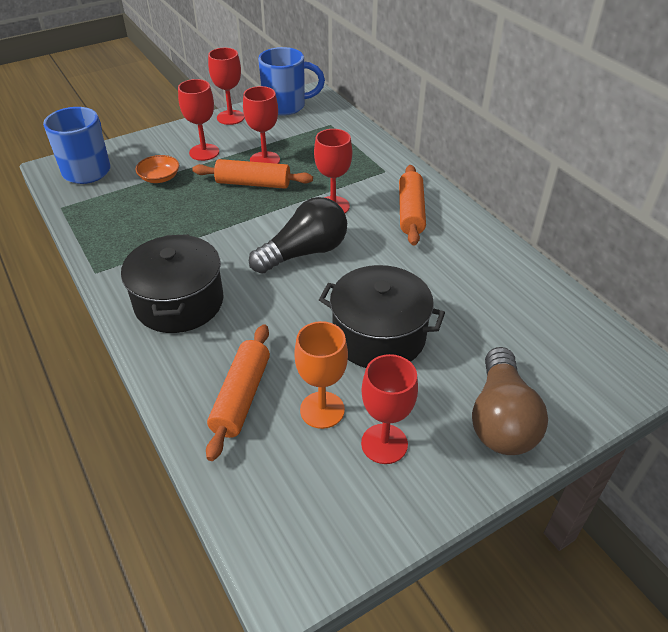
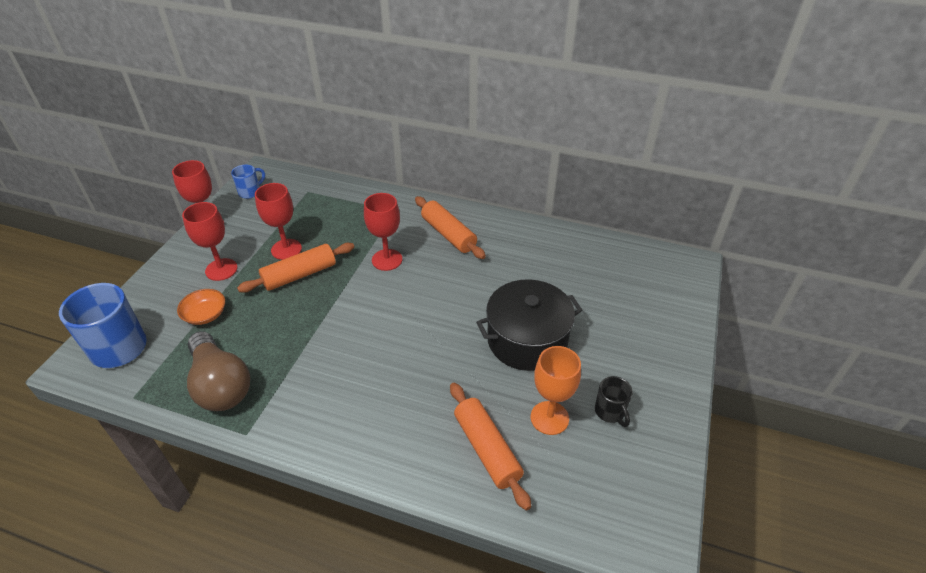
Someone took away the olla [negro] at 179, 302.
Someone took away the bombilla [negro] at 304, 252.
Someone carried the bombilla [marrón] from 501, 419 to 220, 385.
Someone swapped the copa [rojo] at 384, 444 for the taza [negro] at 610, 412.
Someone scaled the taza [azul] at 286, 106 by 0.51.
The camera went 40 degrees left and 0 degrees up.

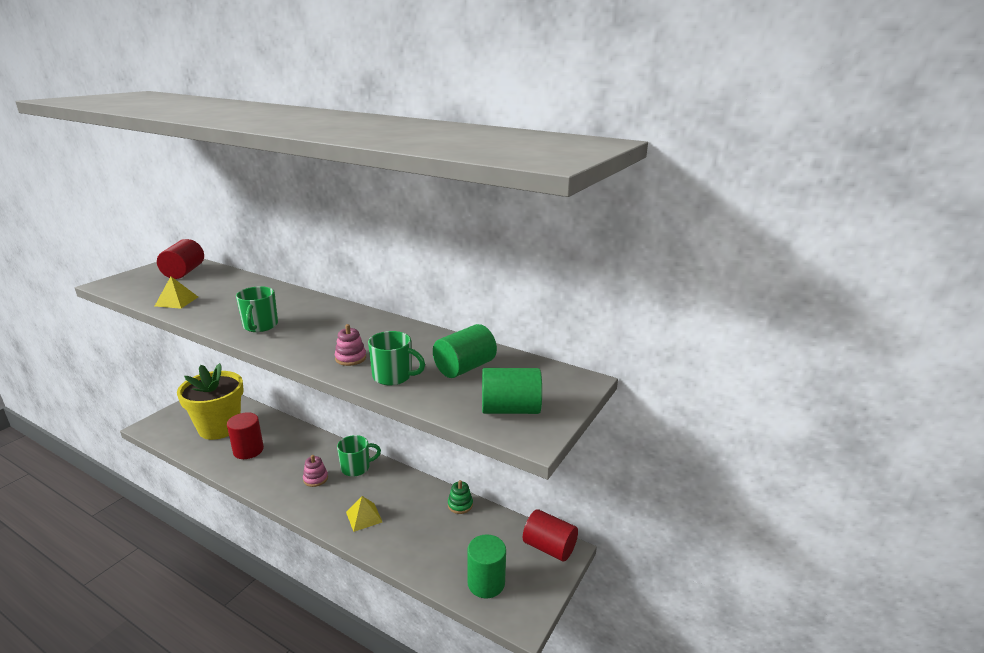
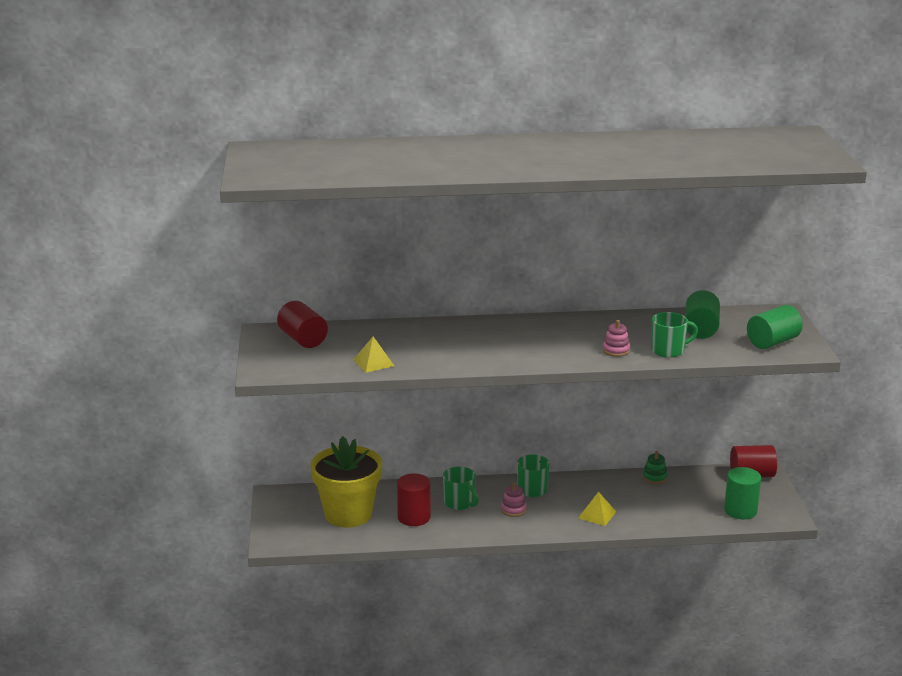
Someone carried the taza [verde] from 260, 326 to 460, 503.
The camera went 35 degrees left and 0 degrees up.

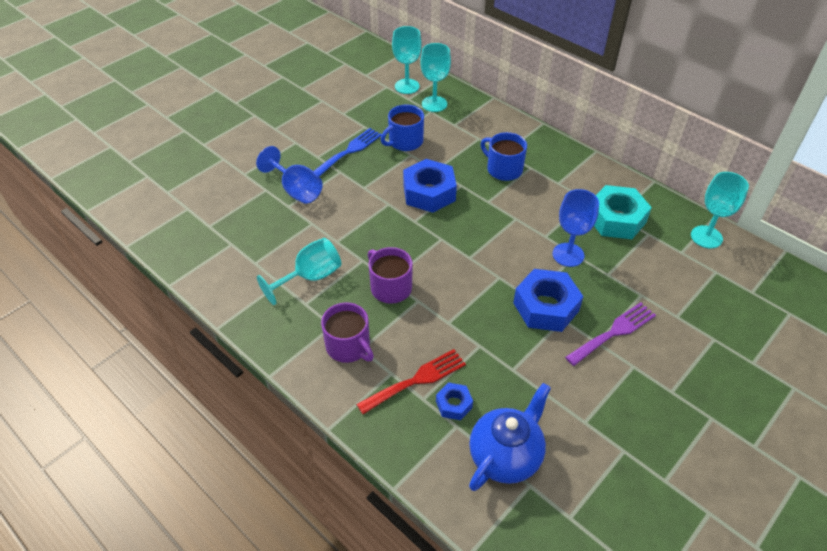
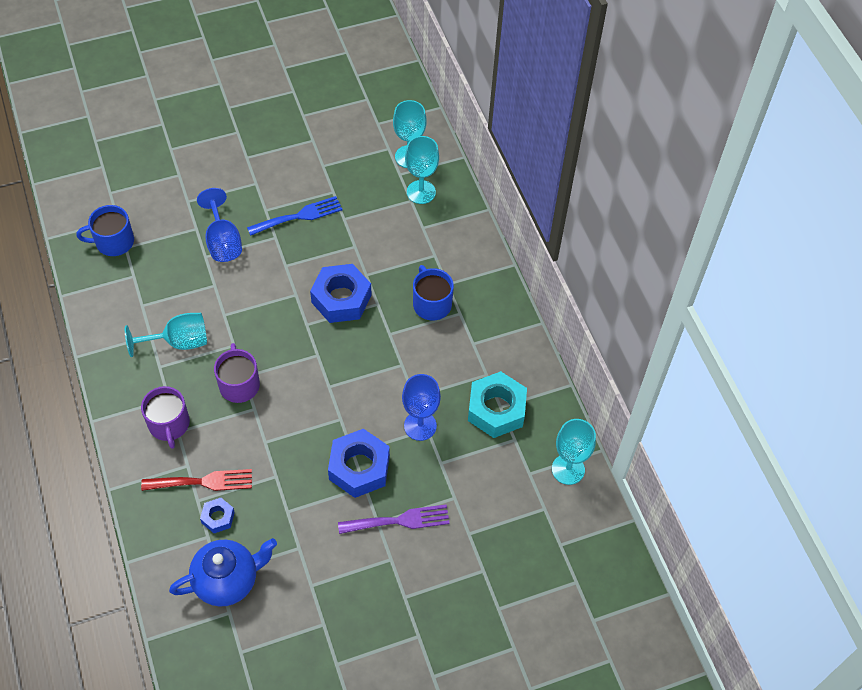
Someone carried the taza [azul] from 405, 141 to 113, 242.
The camera went 25 degrees right and 10 degrees up.

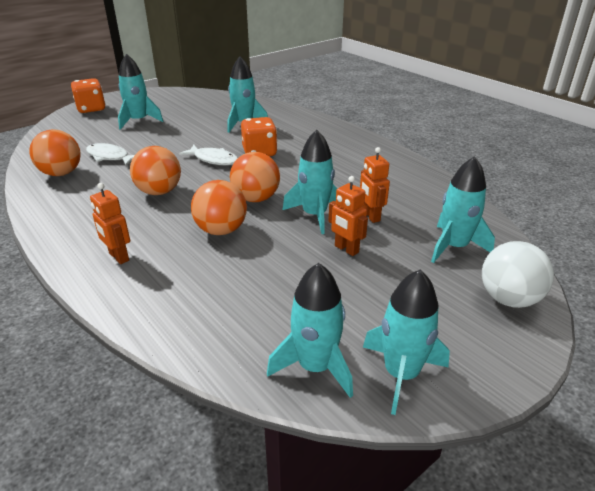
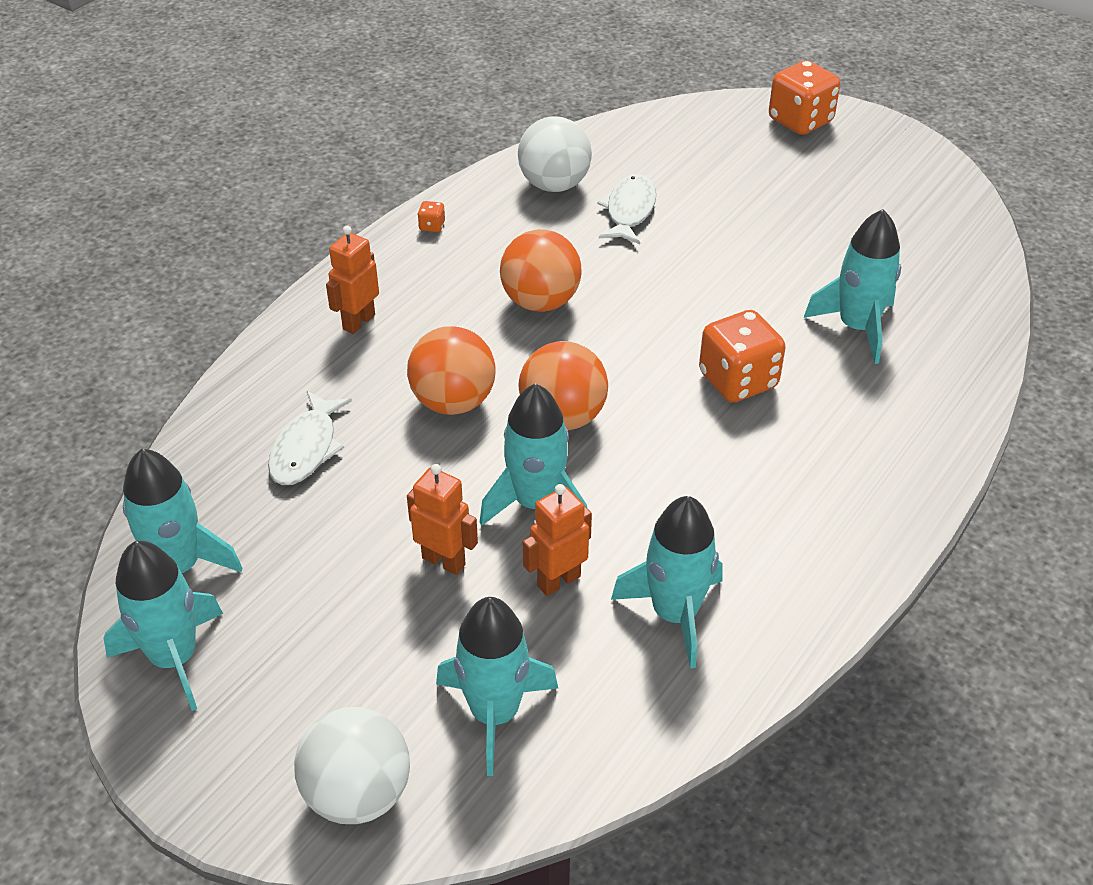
Someone put down the dado [naranja] at 432, 226.
Someone carried the cohete [turquesa] from 139, 121 to 674, 614.
Someone carried the pez [blanco] from 213, 160 to 306, 448.
Someone repainted the pelota [naranja] at 61, 173, which became the pelota [blanco] at 554, 185.
Someone rotated the robot [naranja] at 346, 249 by 90 degrees clockwise.
The camera went 75 degrees right and 10 degrees up.

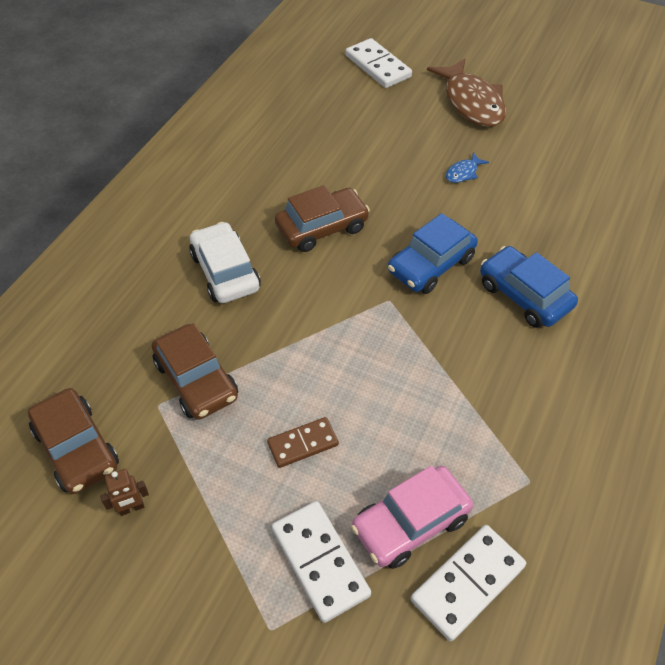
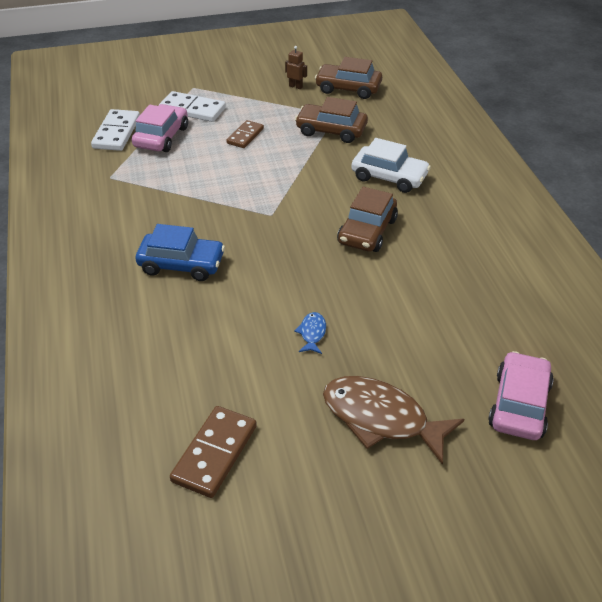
Someone took away the coche [azul] at 431, 264.
Someone put down the ficha de dominó [marrón] at 214, 453.
Someone swapped the ficha de dominó [blanco] at 378, 66 for the coche [rosa] at 519, 405.
Someone rotated the robot [marrón] at 132, 508 by 90 degrees clockwise.
The camera went 140 degrees right and 10 degrees down.

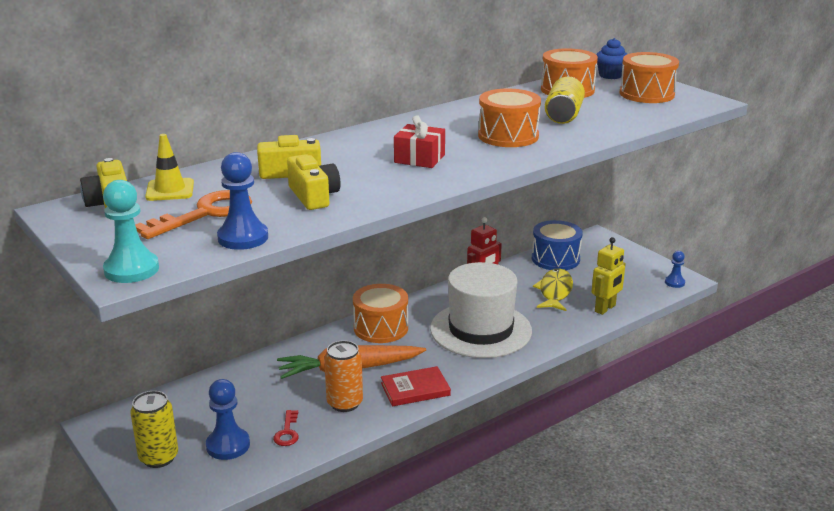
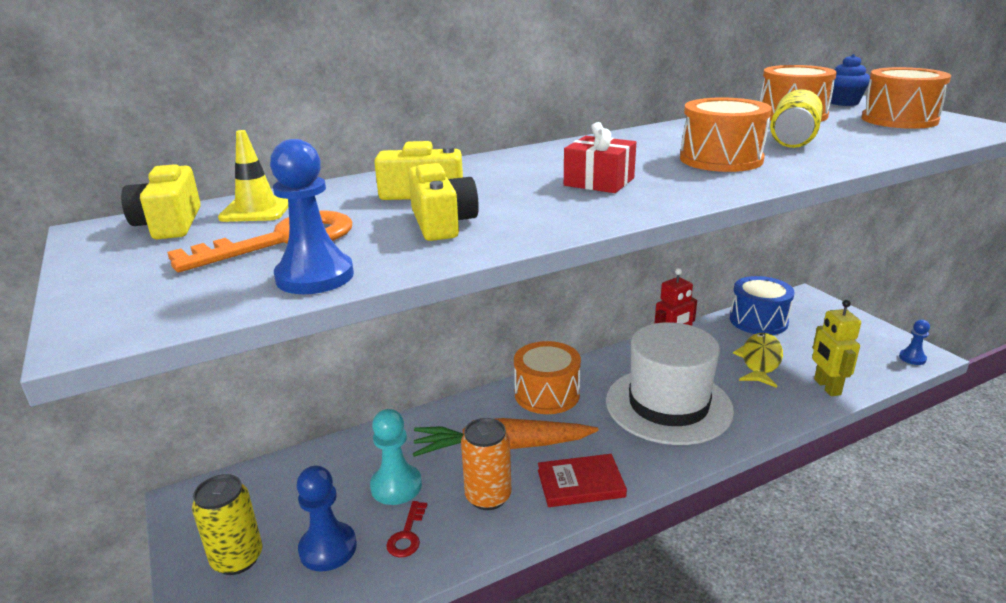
Someone carried the peón [turquesa] from 131, 269 to 396, 486.
Someone rotated the robot [amarillo] at 605, 308 by 120 degrees clockwise.
The camera went 10 degrees right and 0 degrees up.

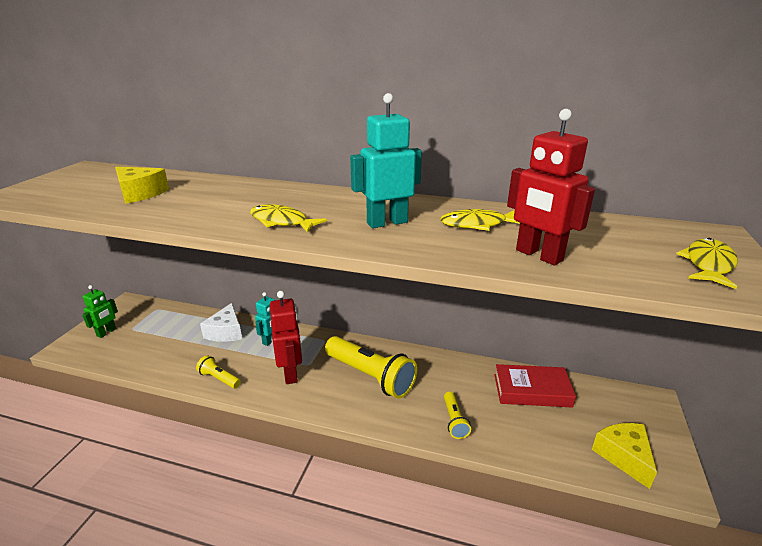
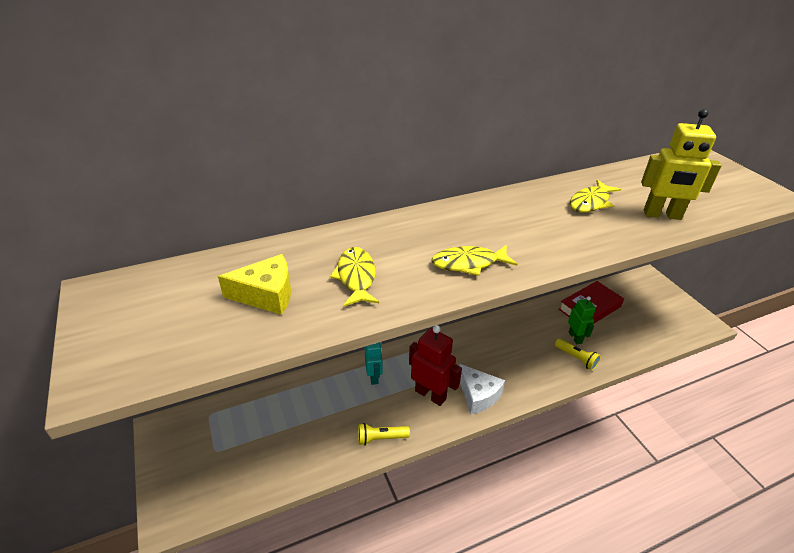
Someone took away the lámpara de mano [amarillo] at 370, 376.
Someone took away the robot [turquesa] at 387, 223.
Someone took away the queso [amarillo] at 624, 456.
Someone carried the robot [verde] from 106, 332 to 575, 337.
Someone carried the queso [blanco] from 226, 332 to 478, 395.
Someone carried the pez [amarillo] from 708, 264 to 356, 277.
Someone repainted the robot [rojo] at 538, 255, which became the robot [amarillo] at 662, 215.
The camera went 40 degrees left and 10 degrees up.

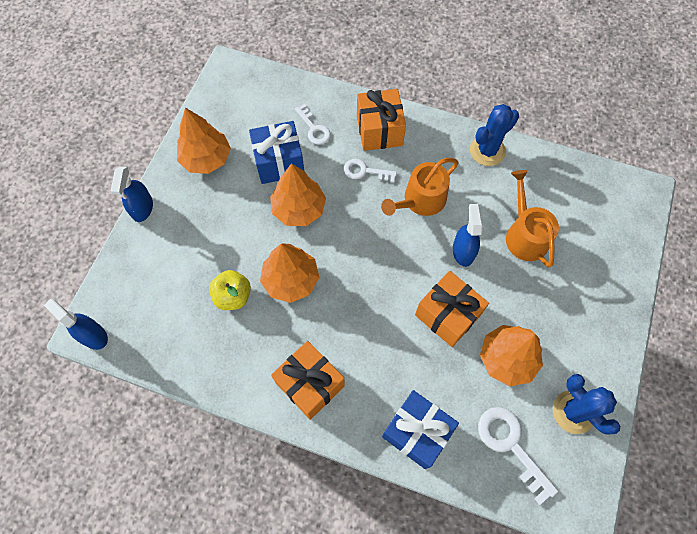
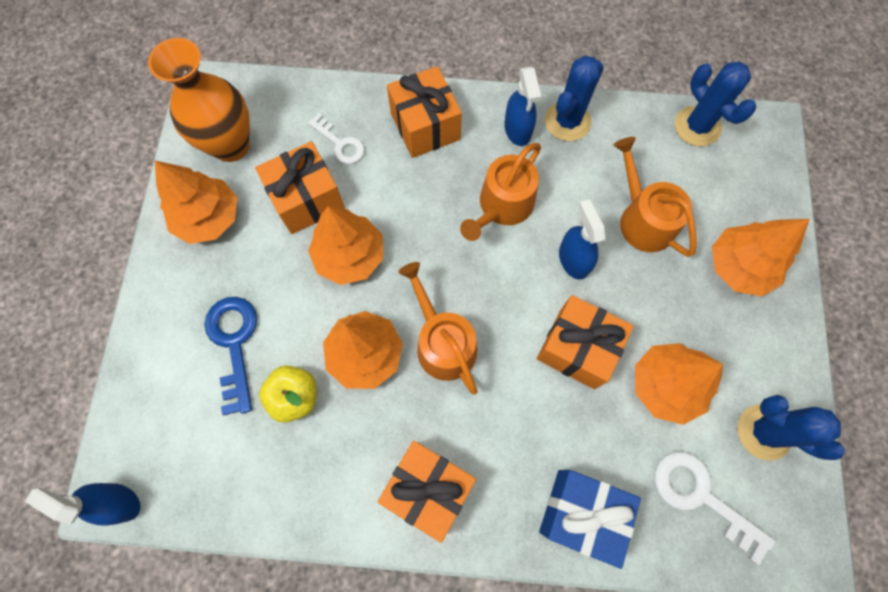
Someone took away the llave [blanco] at 365, 171.
Someone put down the florero [naranja] at 231, 145.
Someone put down the llave [azul] at 234, 344.
Someone put down the regadera [naranja] at 442, 342.
Someone put down the cactus [azul] at 697, 126.
Someone put down the árbol [naranja] at 739, 266.
Someone carried the pulverizador [azul] from 142, 208 to 517, 129.
Someone repainted the regalo [azul] at 279, 162, which became the regalo [naranja] at 307, 199.
The camera went 15 degrees left and 5 degrees up.

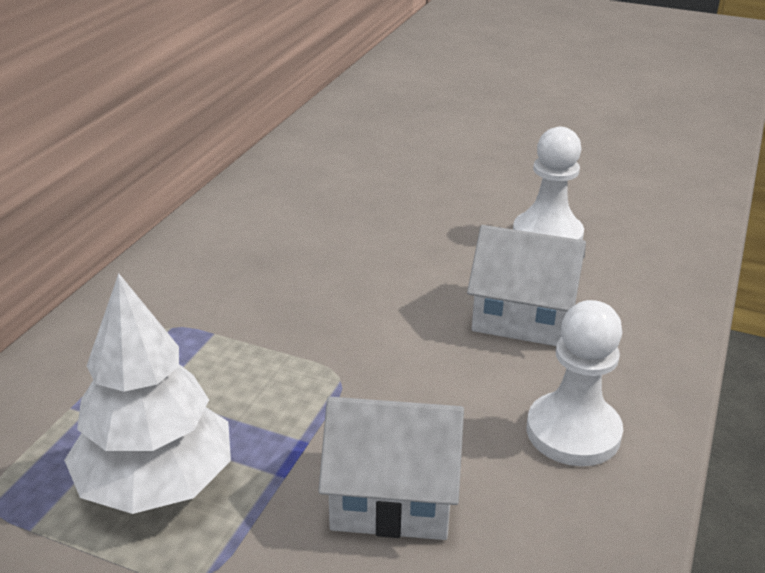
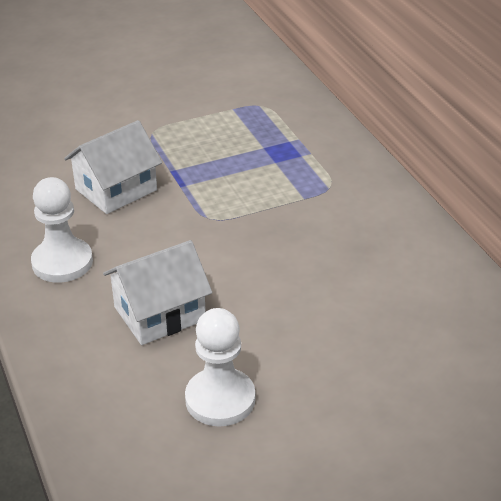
Someone took away the árbol [blanco] at 157, 483.
The camera went 135 degrees right and 5 degrees up.

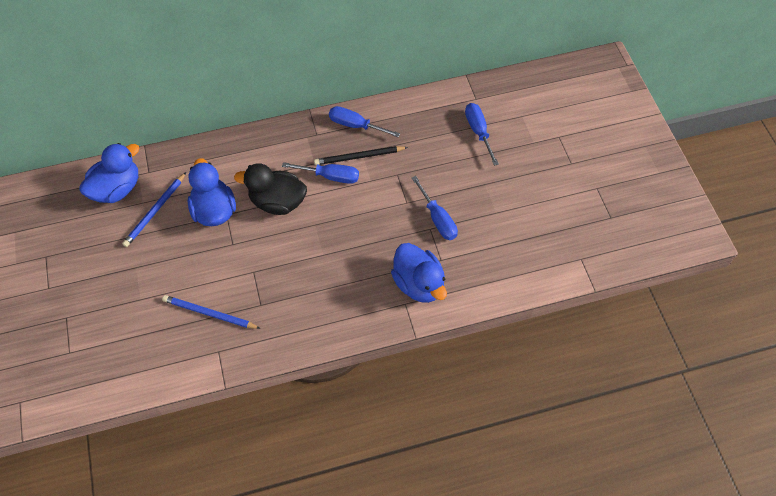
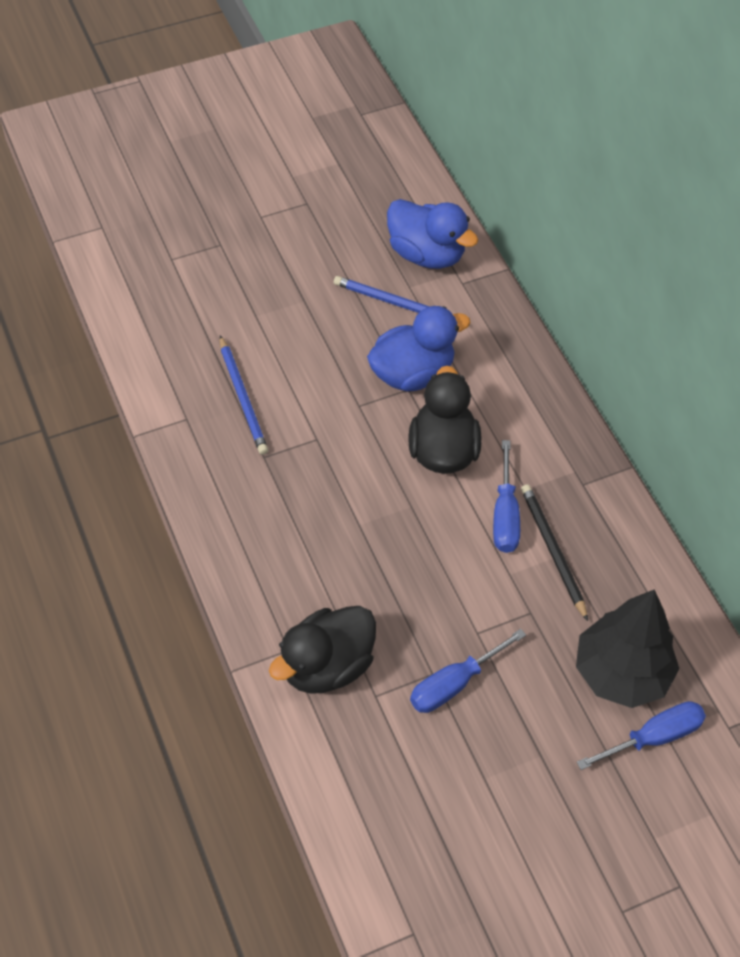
Someone took away the destornillador [azul] at 356, 125.
Someone put down the árbol [negro] at 621, 673.
Someone repainted the pato [azul] at 418, 283, which became the pato [negro] at 326, 666.
Someone rotated the lápiz [azul] at 209, 313 by 150 degrees clockwise.
The camera went 80 degrees right and 5 degrees down.

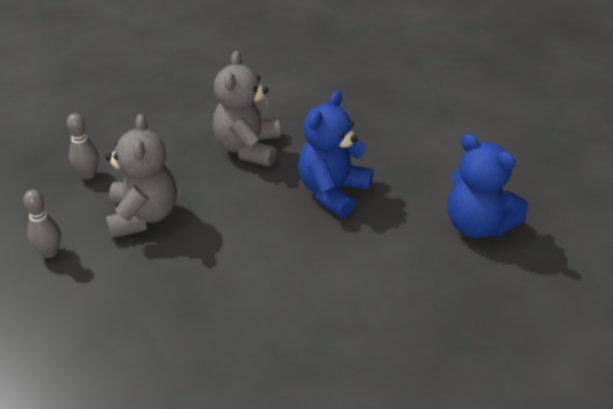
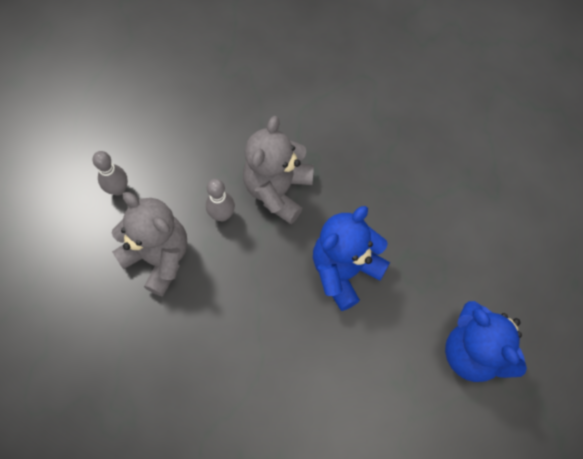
Someone carried the bolo [gris] from 50, 252 to 222, 215.
Someone rotated the osito [gris] at 143, 216 by 60 degrees counterclockwise.
The camera went 15 degrees right and 25 degrees up.

